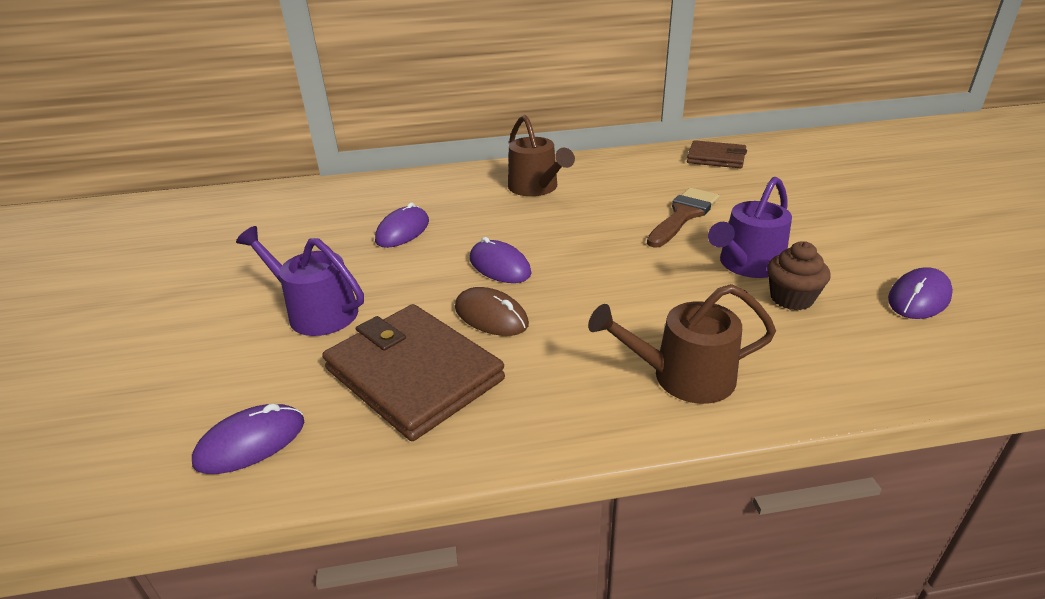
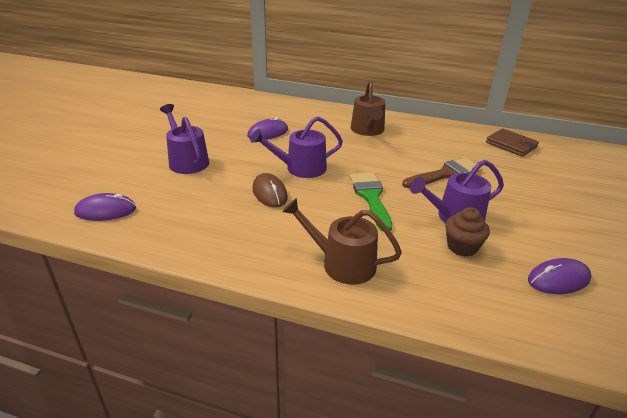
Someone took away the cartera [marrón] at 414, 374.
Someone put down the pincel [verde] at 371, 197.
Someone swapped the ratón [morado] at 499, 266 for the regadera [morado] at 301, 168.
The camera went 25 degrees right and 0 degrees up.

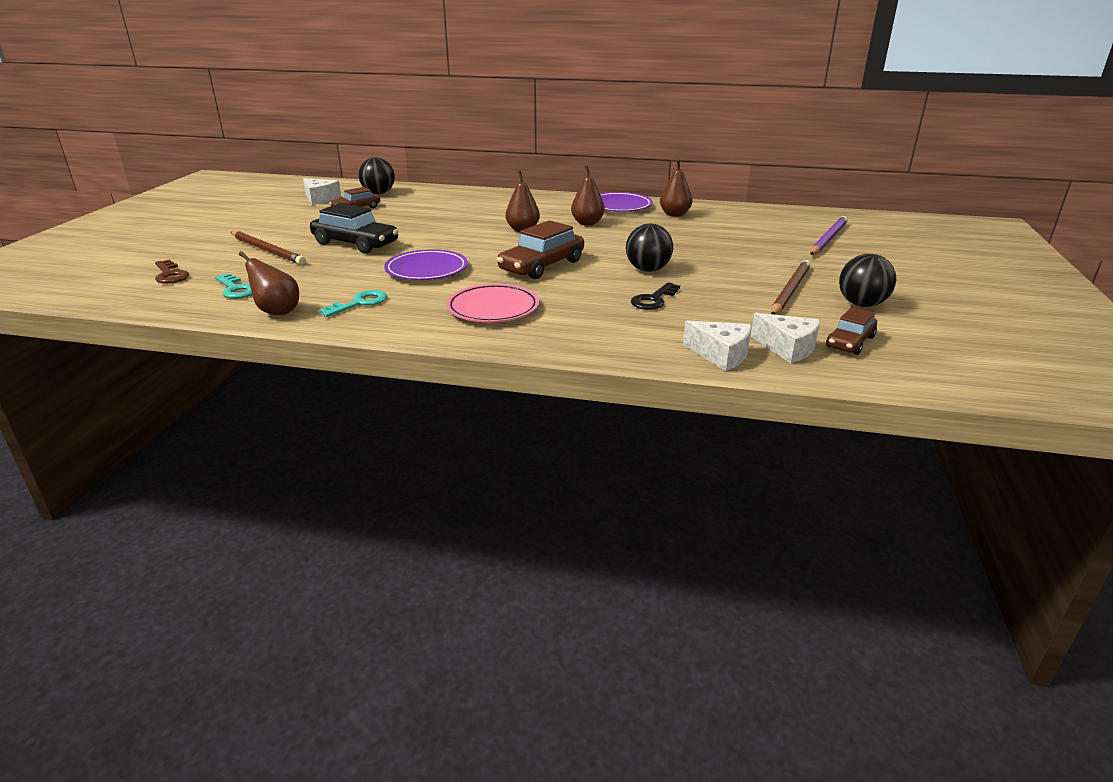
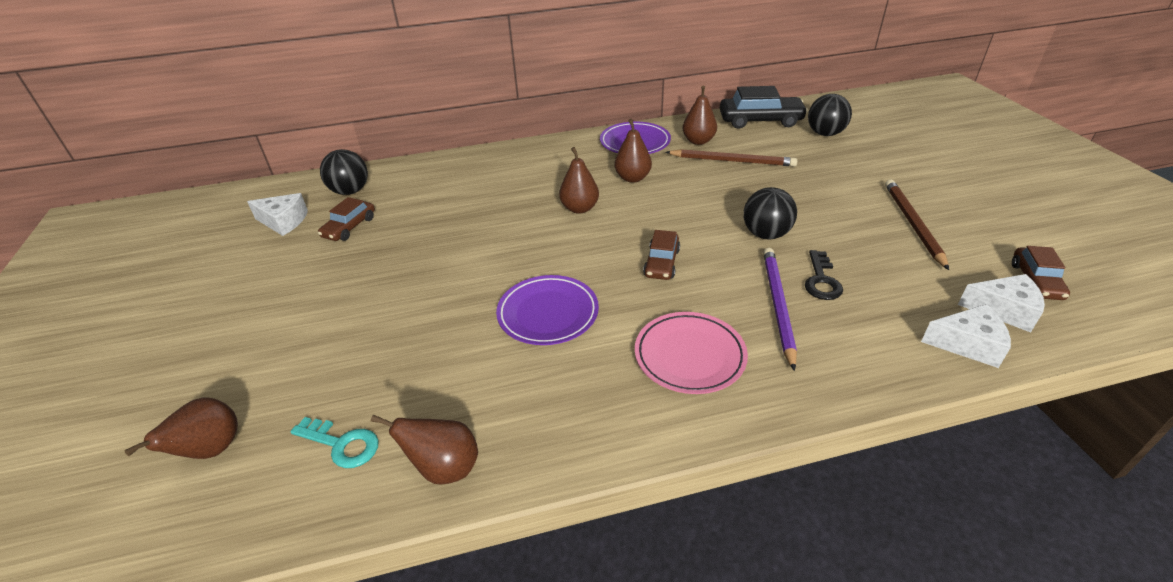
Someone took away the llave [turquesa] at 359, 303.
Someone carried the lápiz [marrón] from 267, 250 to 732, 161.
Someone carried the coche [negro] from 355, 244 to 760, 121.
Someone carried the lápiz [morado] from 828, 239 to 777, 306.
Someone carried the pelota [negro] from 861, 304 to 825, 134.
Someone swapped the llave [marrón] at 170, 275 for the pera [marrón] at 211, 450.
Someone scaled the coche [marrón] at 541, 266 by 0.60.
The camera went 25 degrees left and 10 degrees up.

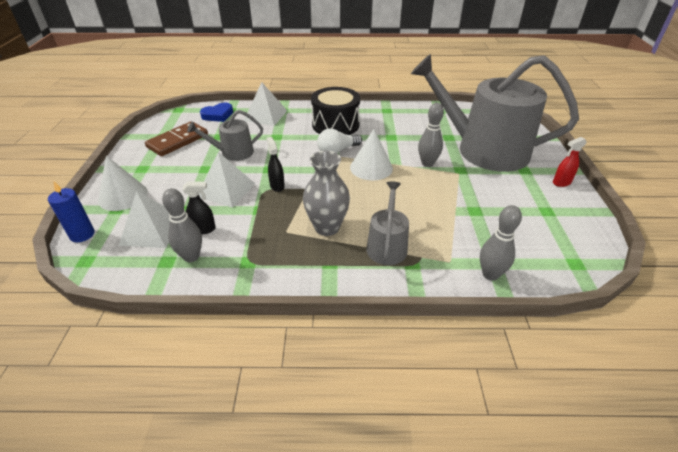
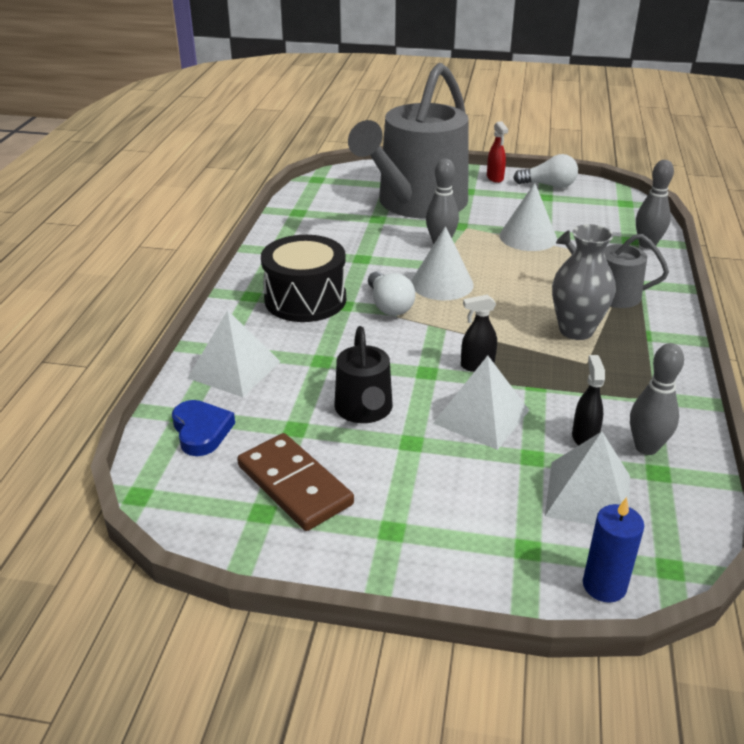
Someone put down the bombilla [blanco] at 548, 185.
Someone carried the cono [blanco] from 123, 196 to 528, 237.
Someone repainted the regadera [gris] at 233, 153, which became the regadera [negro] at 364, 410.
The camera went 80 degrees left and 5 degrees down.

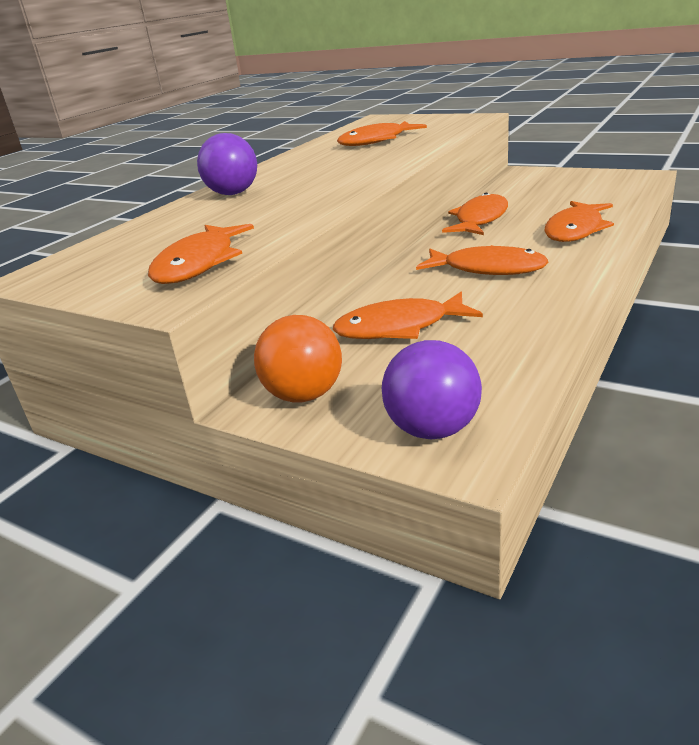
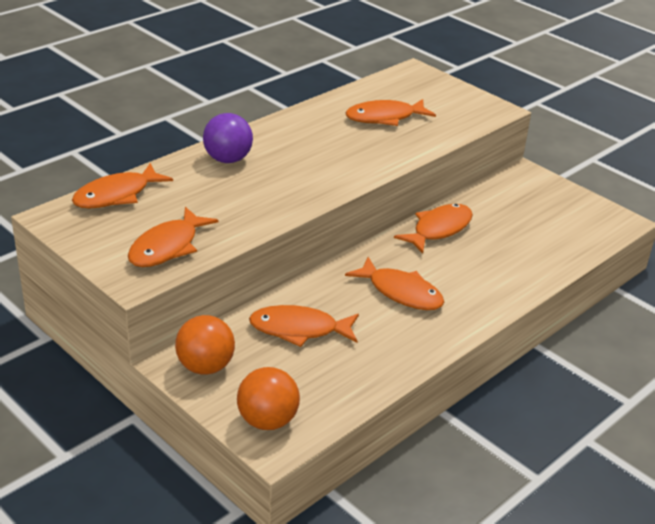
Someone carried the pez [naranja] from 575, 230 to 117, 195.
Someone repainted the pelota [morado] at 433, 429, which became the pelota [naranja] at 267, 421.
The camera went 10 degrees right and 5 degrees up.

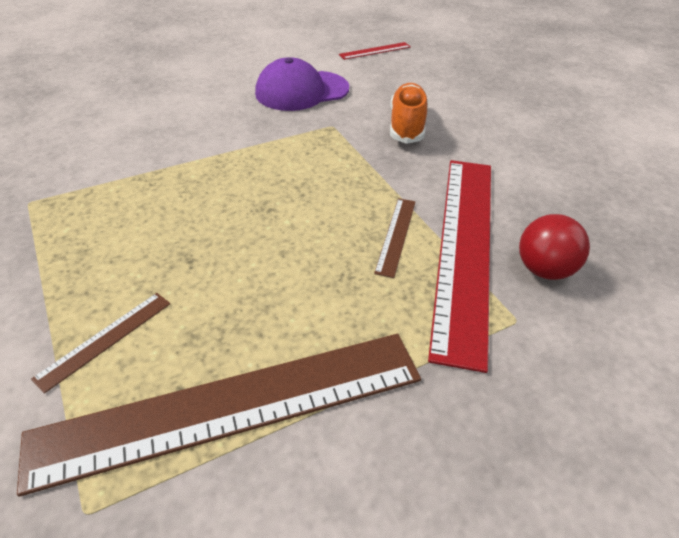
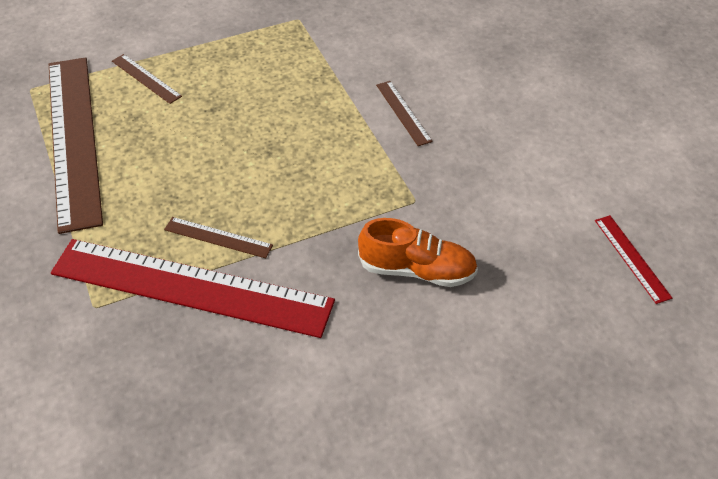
Someone took away the gorra [morado] at 301, 91.
Someone took away the pelota [rojo] at 544, 270.
Someone put down the regla [marrón] at 403, 112.
The camera went 95 degrees right and 5 degrees up.

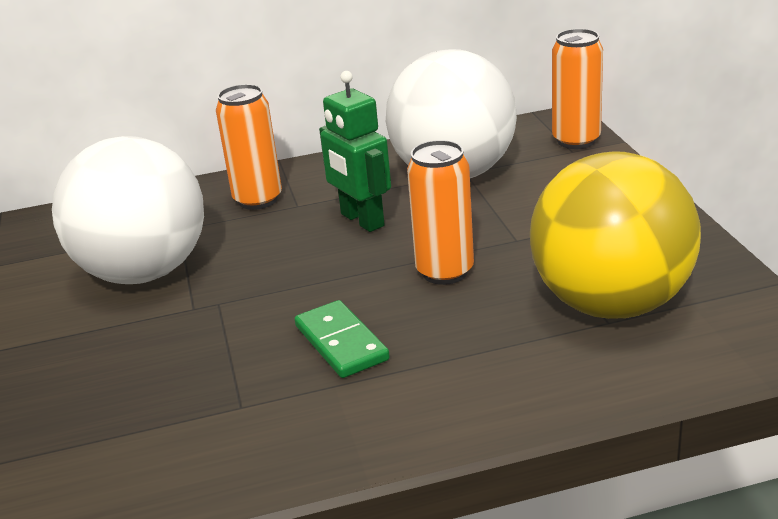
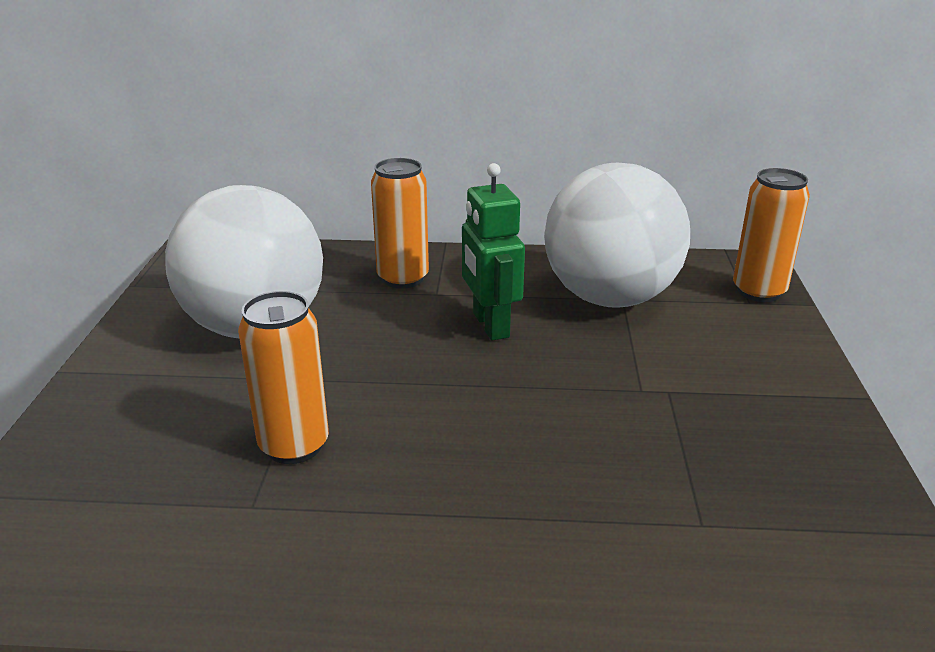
Someone took away the ficha de dominó [verde] at 341, 343.
Someone took away the pelota [amarillo] at 611, 304.
Someone carried the lata [naranja] from 445, 272 to 294, 446.
The camera went 15 degrees right and 0 degrees up.

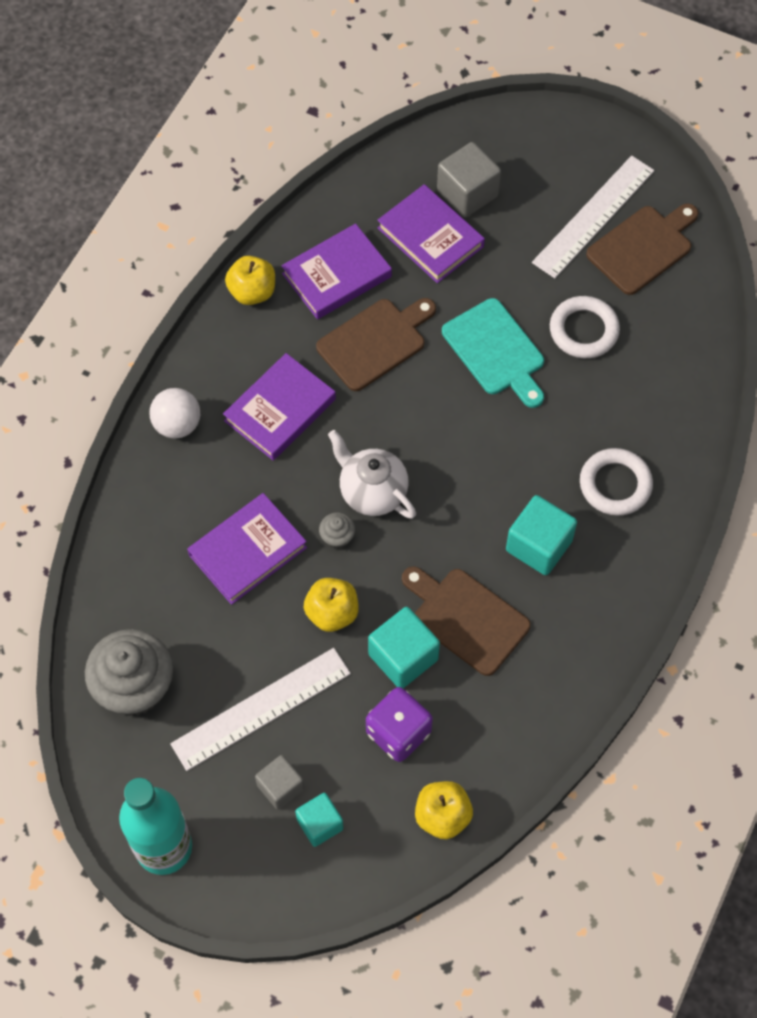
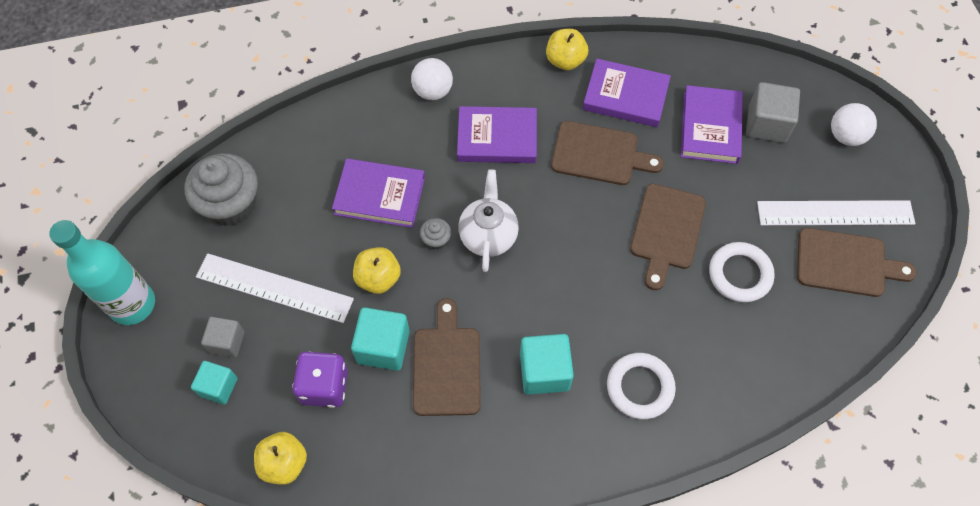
Someone put down the pelota [blanco] at 846, 136.
Someone repainted the tabla de cortar [turquesa] at 496, 351, which became the tabla de cortar [marrón] at 666, 231.
The camera went 50 degrees right and 0 degrees up.

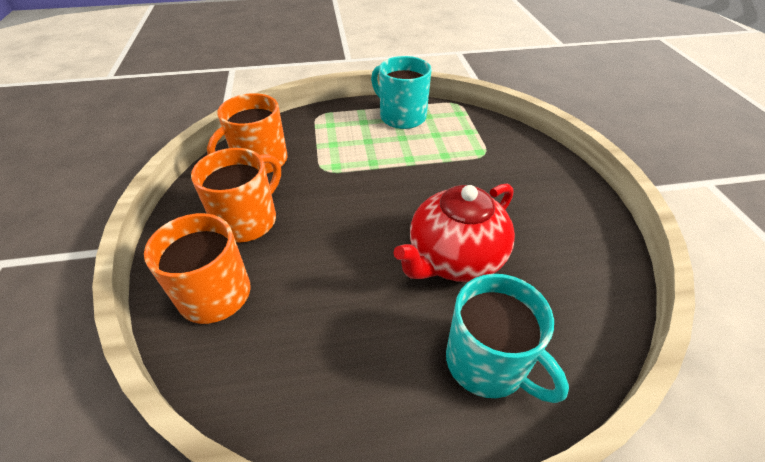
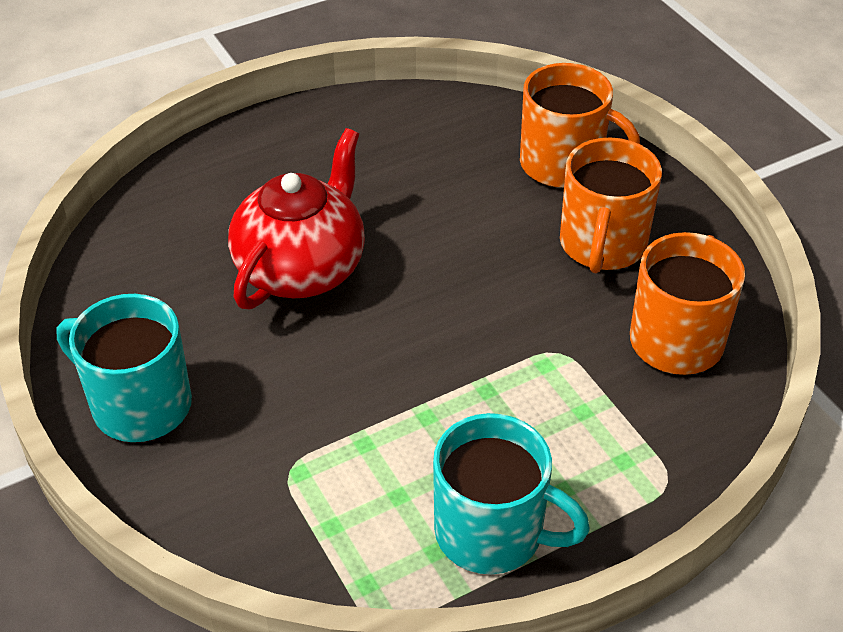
Someone carried the taza [turquesa] from 487, 362 to 139, 404.
The camera went 160 degrees right and 0 degrees up.

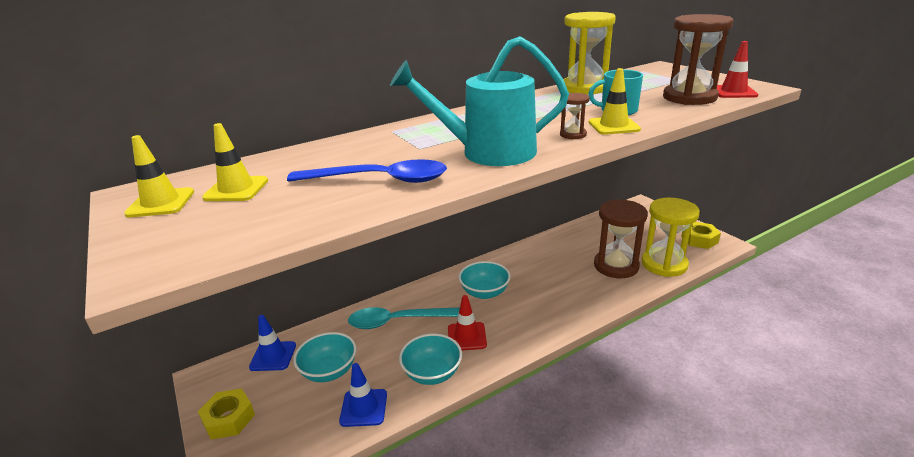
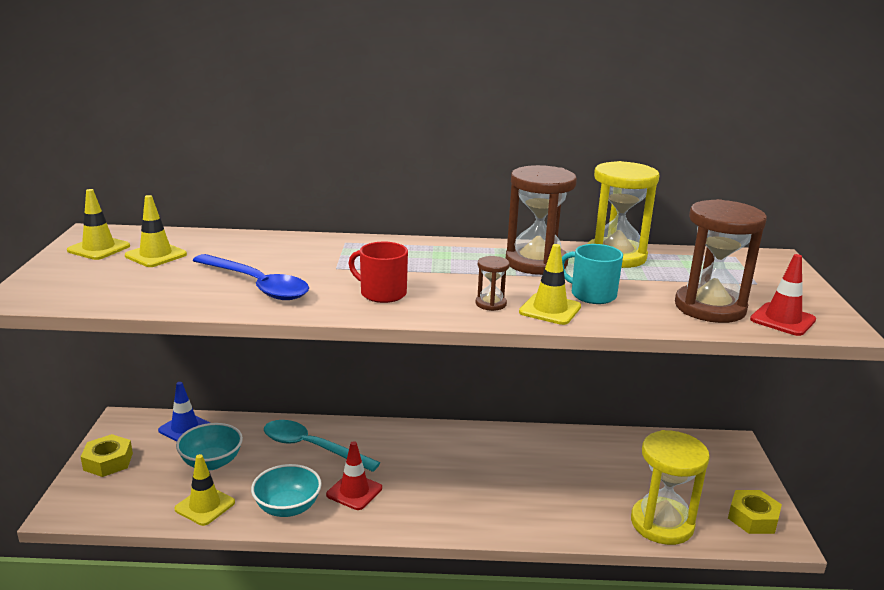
Someone took away the cuenco [turquesa] at 484, 292.
Someone carried the reloj de arena [marrón] from 616, 266 to 536, 263.
Someone swapped the regadera [turquesa] at 489, 152 for the taza [rojo] at 382, 293.
Someone repainted the cono de tráfico [azul] at 364, 408, which became the cono de tráfico [amarillo] at 205, 506.
The camera went 30 degrees right and 5 degrees down.

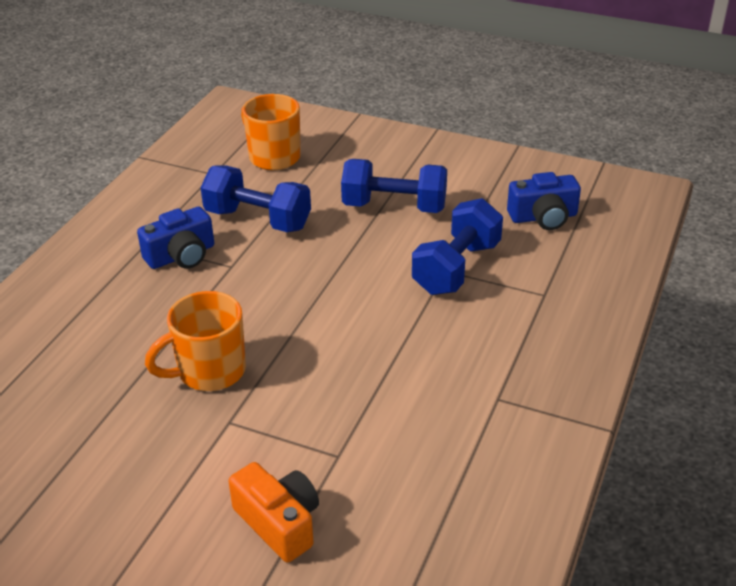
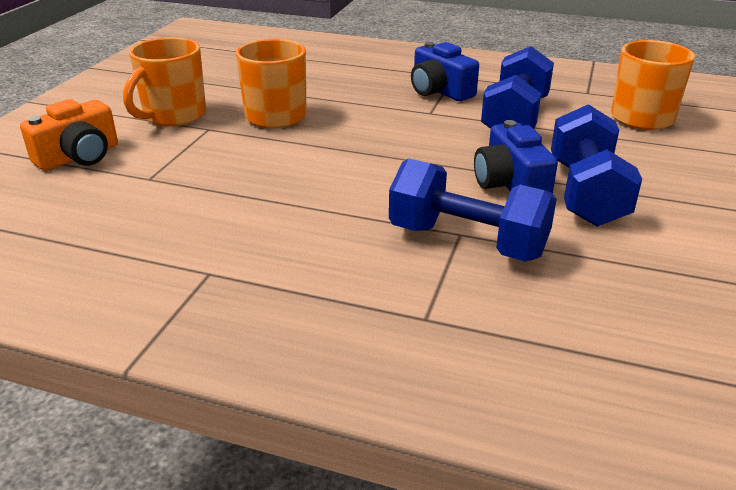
Someone put down the taza [naranja] at 173, 116.
Someone carried the cámara [azul] from 543, 217 to 510, 184.
The camera went 85 degrees right and 5 degrees down.

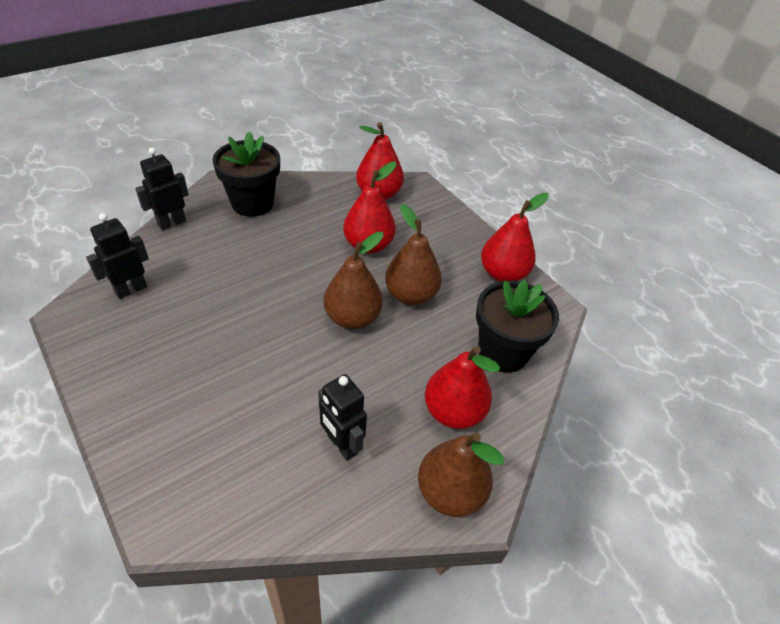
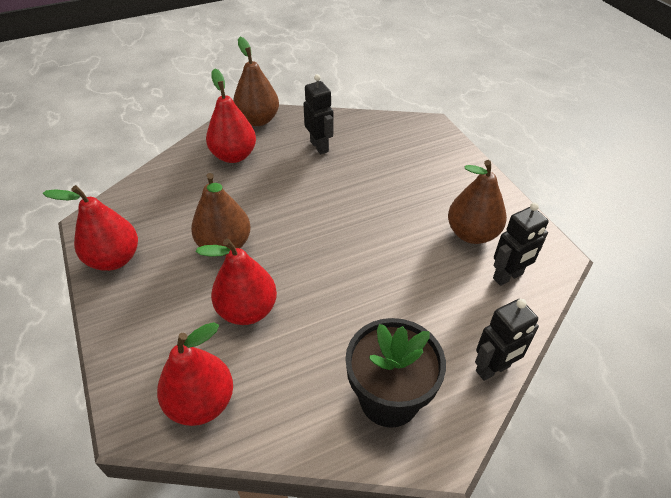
Someone took away the maceta [negro] at 503, 352.
Someone carried the pera [marrón] from 352, 318 to 472, 234.
The camera went 165 degrees left and 0 degrees up.

